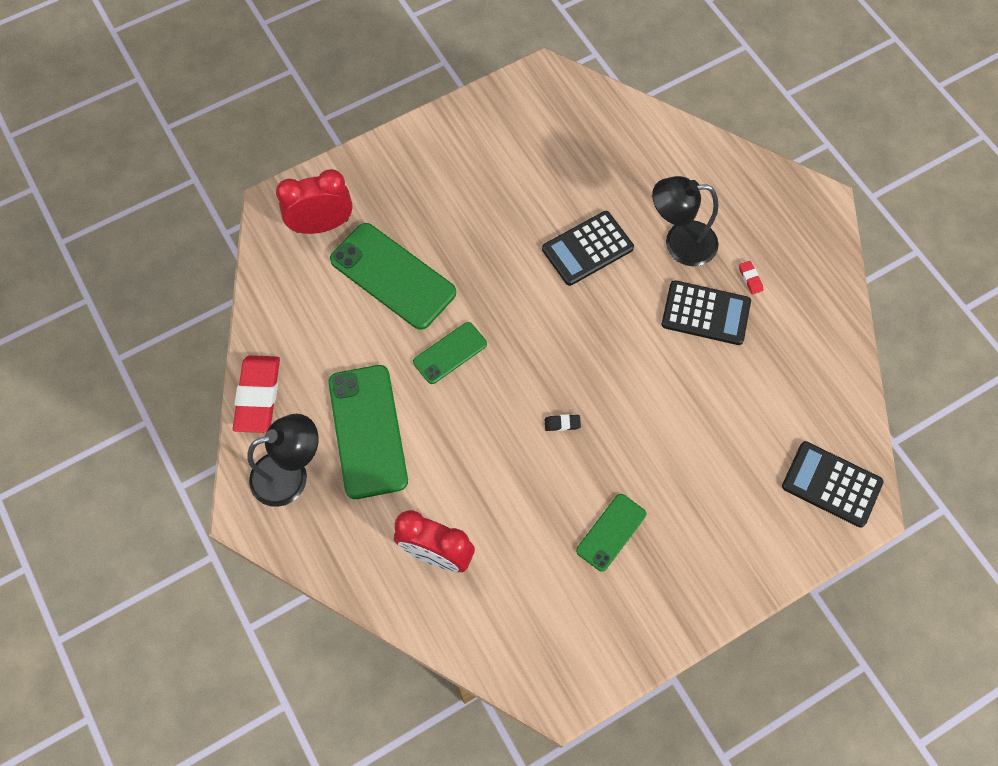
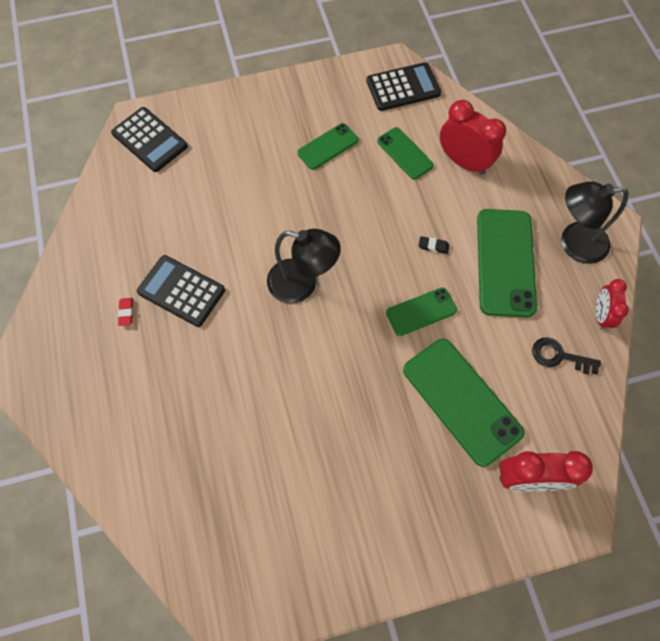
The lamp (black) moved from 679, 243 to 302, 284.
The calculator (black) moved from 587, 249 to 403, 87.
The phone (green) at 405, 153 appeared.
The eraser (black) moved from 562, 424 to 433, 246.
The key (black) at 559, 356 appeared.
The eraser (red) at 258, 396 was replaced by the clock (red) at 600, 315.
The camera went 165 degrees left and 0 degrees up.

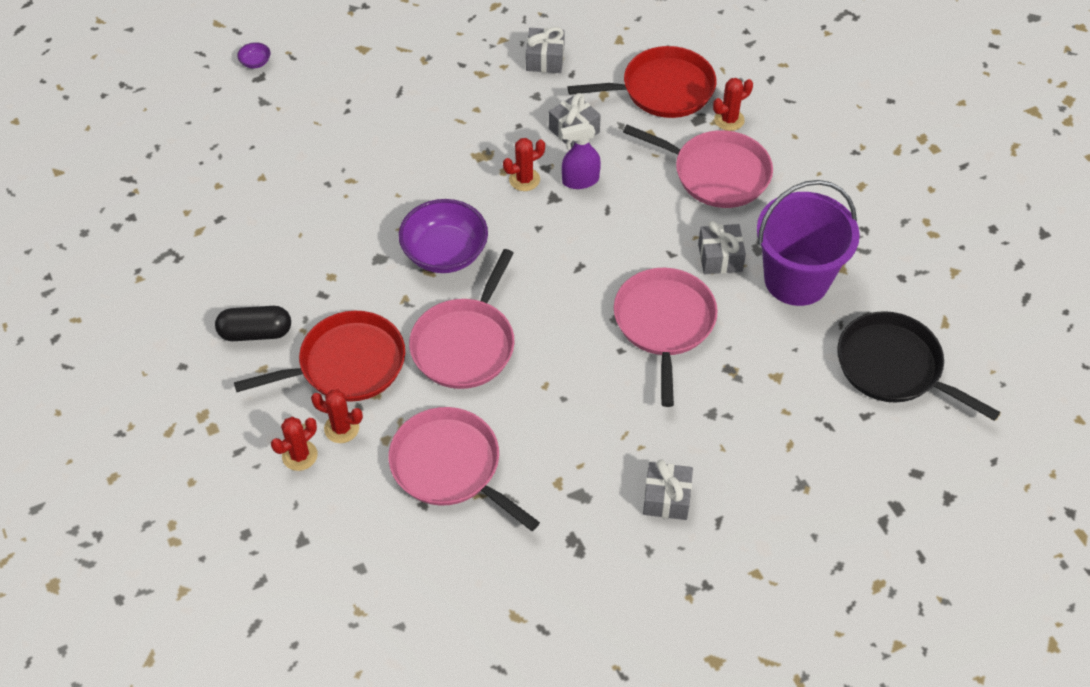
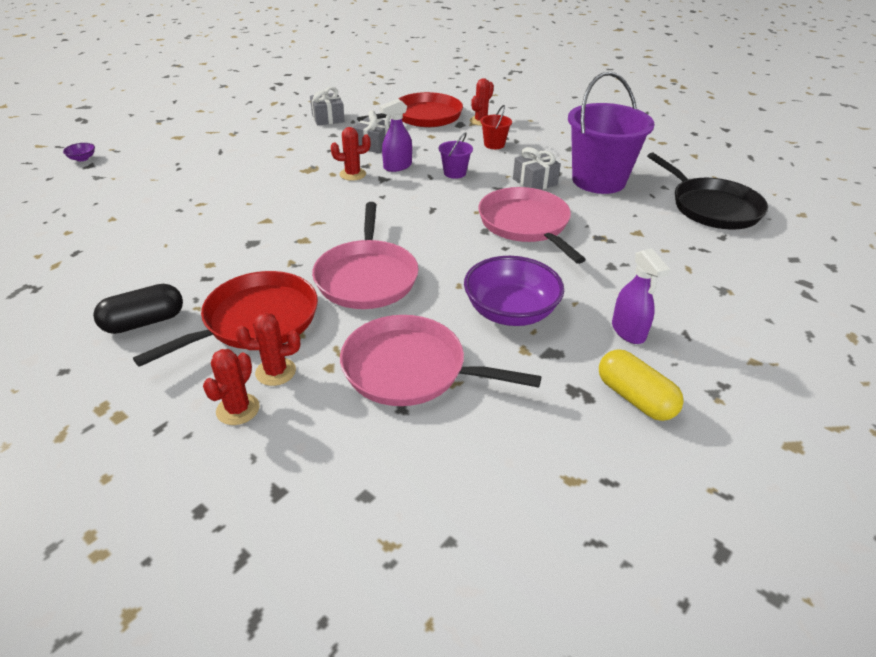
The cactus (red) at 524, 179 turned 45 degrees clockwise.
The bucket (purple) at 454, 173 appeared.
The bowl (purple) moved from 445, 253 to 510, 312.
The pan (pink) at 716, 173 was replaced by the bucket (red) at 494, 144.
The capsule (yellow) at 635, 398 appeared.
The gift (grey) at 666, 498 was replaced by the spray bottle (purple) at 628, 331.
The pan (black) at 894, 367 turned 135 degrees counterclockwise.
The camera went 25 degrees left and 15 degrees down.

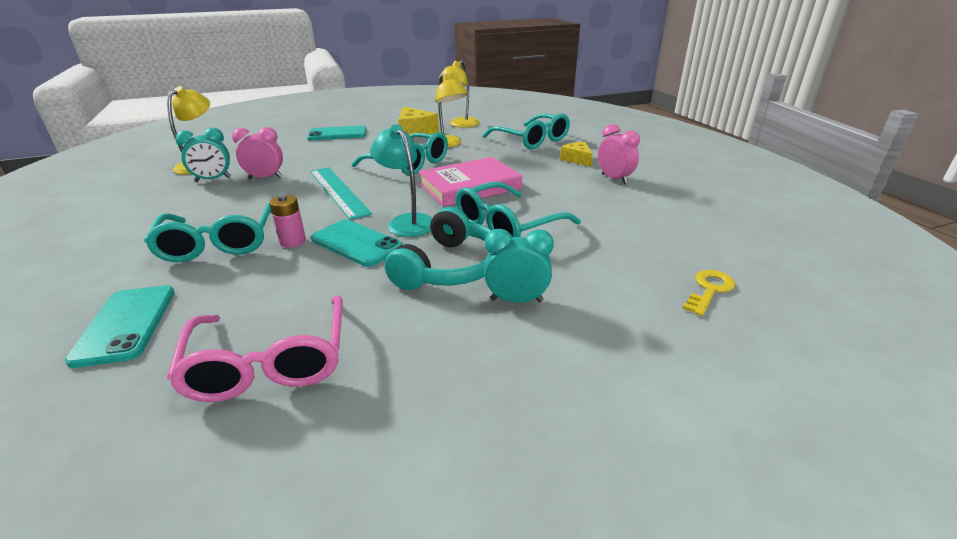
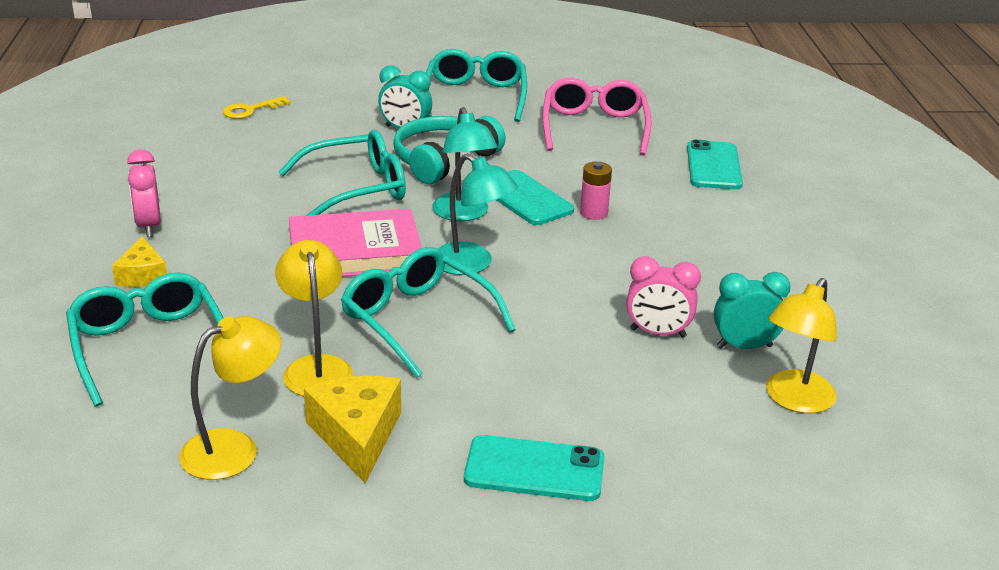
The glasses (turquoise) moved from 219, 243 to 475, 97.
The lamp (turquoise) at 472, 264 appeared.
The ruler (turquoise) at 338, 191 disappeared.
The camera went 165 degrees left and 0 degrees up.

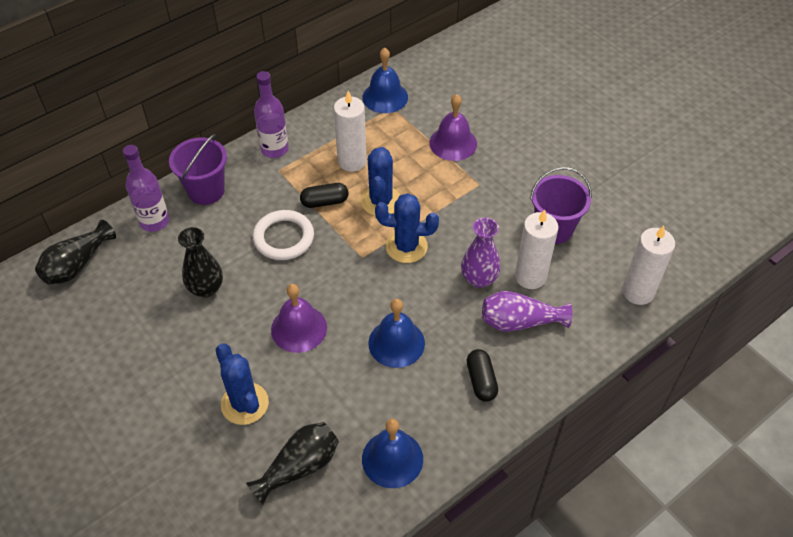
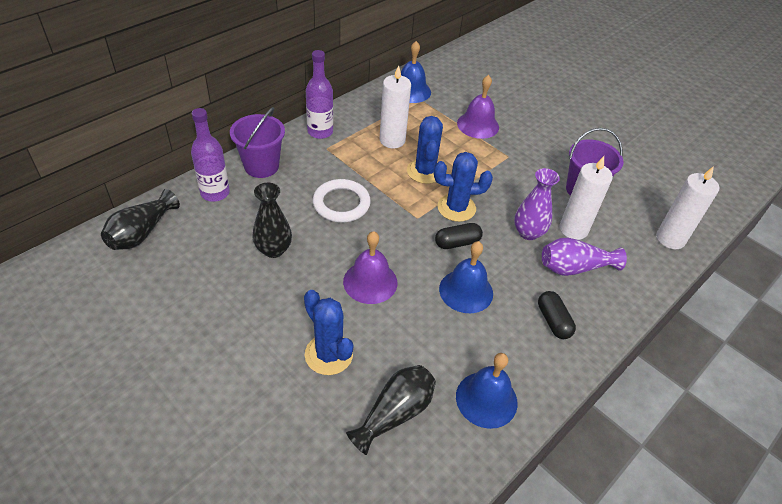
The capsule (black) moved from 324, 202 to 457, 243.
The camera went 10 degrees left and 5 degrees down.

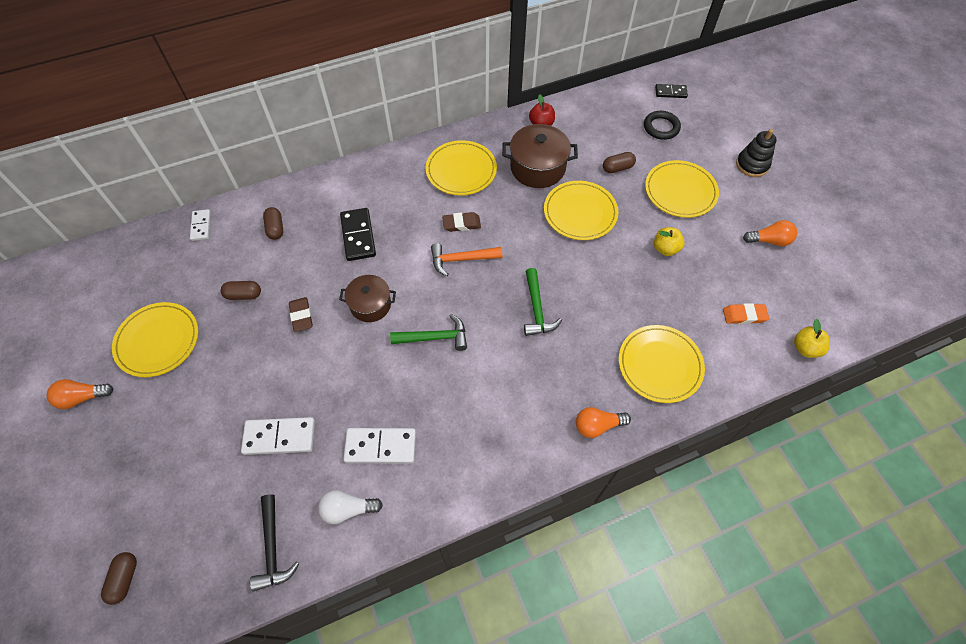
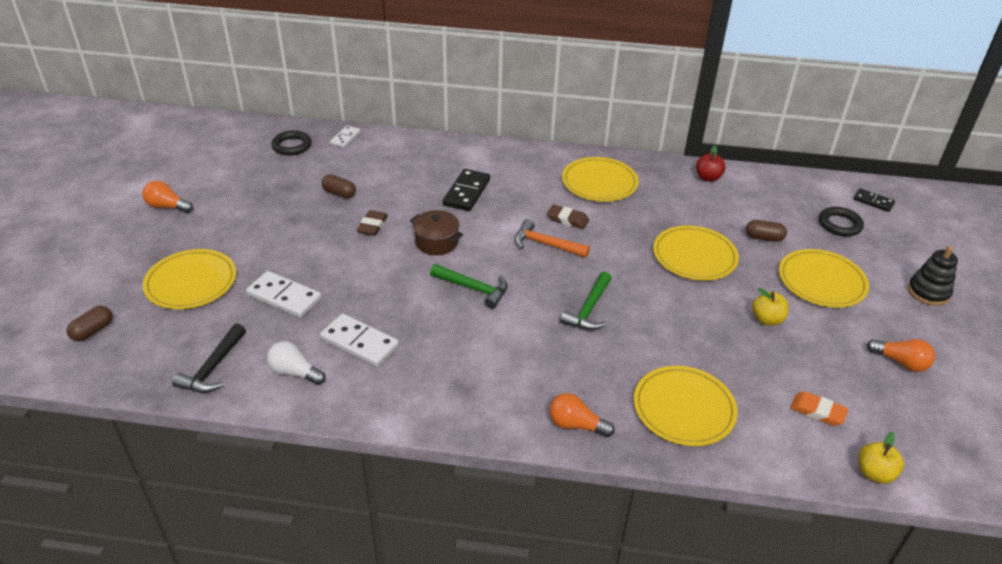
The plate (yellow) moved from 158, 341 to 191, 282.
The ring (black) at 292, 146 appeared.
The capsule (brown) at 275, 228 disappeared.
The pot (brown) at 537, 168 disappeared.
The camera went 30 degrees right and 20 degrees down.

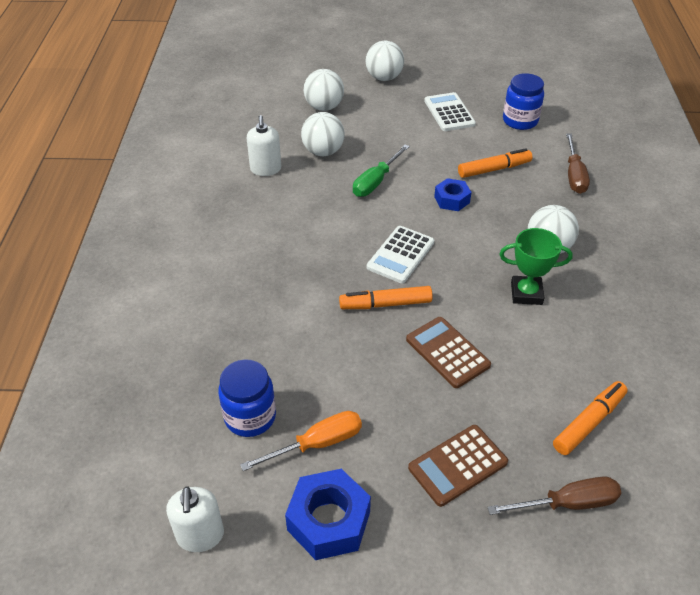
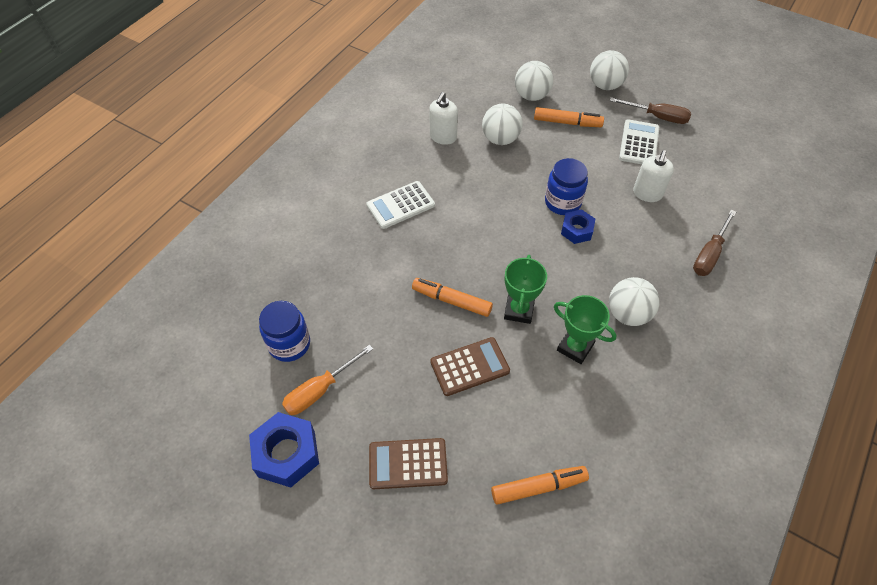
The screwdriver (orange) at 317, 444 turned 135 degrees clockwise.
The calculator (white) moved from 400, 255 to 400, 205.
The calculator (brown) at 447, 352 turned 75 degrees clockwise.
The trophy (green) at 519, 310 appeared.
The marker (orange) moved from 494, 169 to 567, 123.
The jar (blue) moved from 520, 121 to 562, 202.
The screwdriver (brown) moved from 567, 503 to 657, 117.
The soap dispenser (white) moved from 200, 535 to 647, 193.
The screwdriver (green) at 376, 182 disappeared.
The camera went 30 degrees right and 10 degrees up.

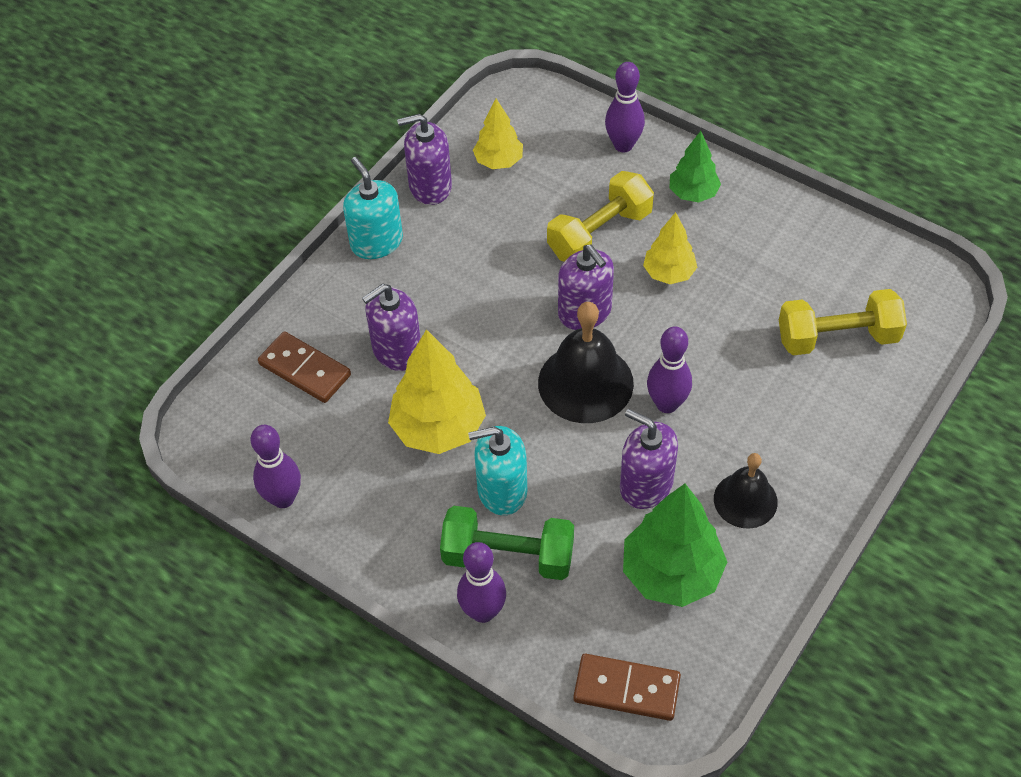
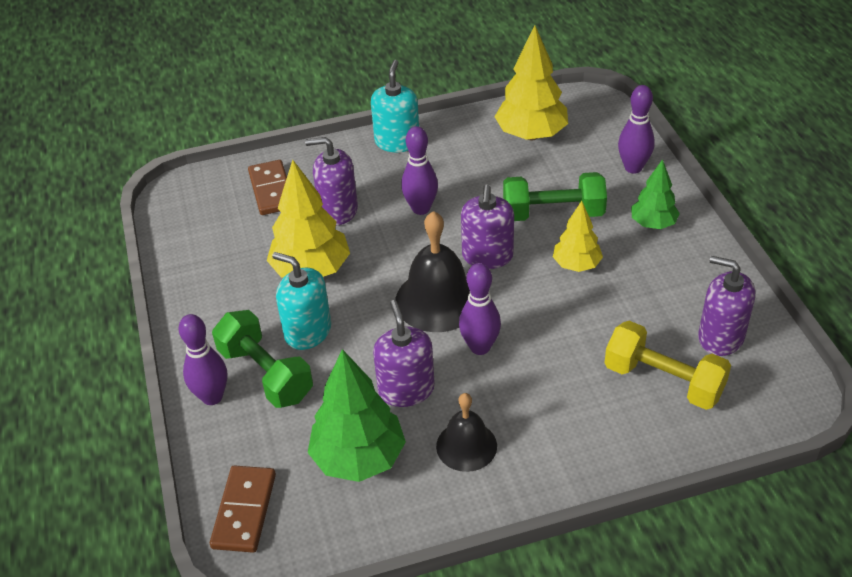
The domino (brown) at 626, 689 turned 45 degrees clockwise.
The bowling pin (purple) moved from 283, 498 to 421, 209.
The tree (yellow) at 499, 161 changed to 1.68 times the size.
The dumbbell (yellow) at 599, 234 became the dumbbell (green) at 553, 213.
The soap dispenser (purple) moved from 430, 186 to 720, 337.
The camera went 40 degrees right and 10 degrees down.

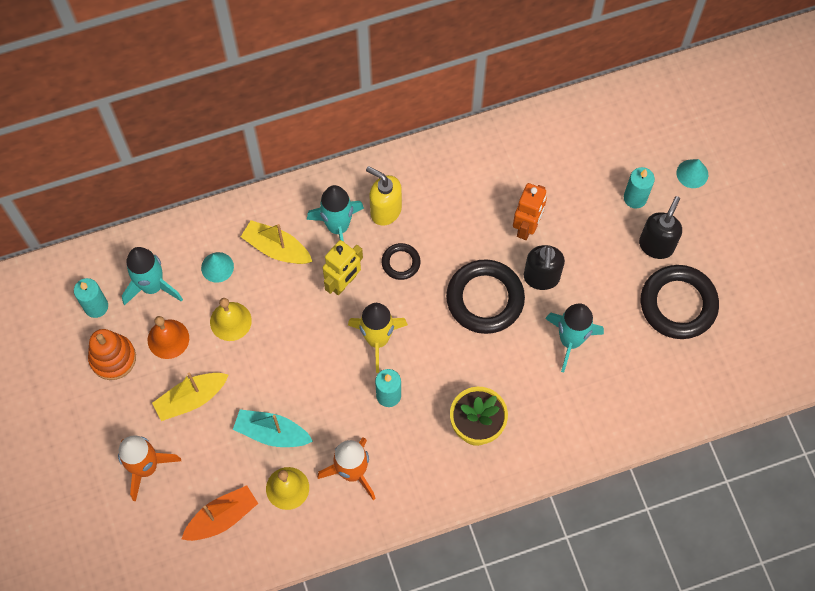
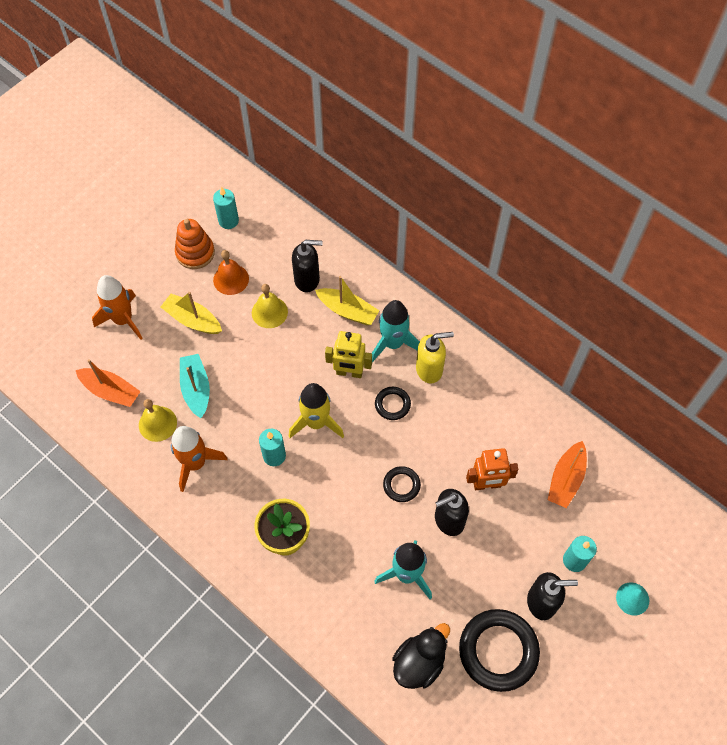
The cone (turquoise) at 217, 267 was replaced by the soap dispenser (black) at 307, 280.
The boat (yellow) at 276, 248 turned 120 degrees clockwise.
The ring (black) at 485, 299 changed to 0.50 times the size.
The duck (black) at 419, 662 appeared.
The soap dispenser (yellow) at 385, 211 turned 75 degrees clockwise.
The boat (orange) at 566, 479 appeared.
The rocket (turquoise) at 152, 286 disappeared.
The camera went 60 degrees right and 5 degrees down.

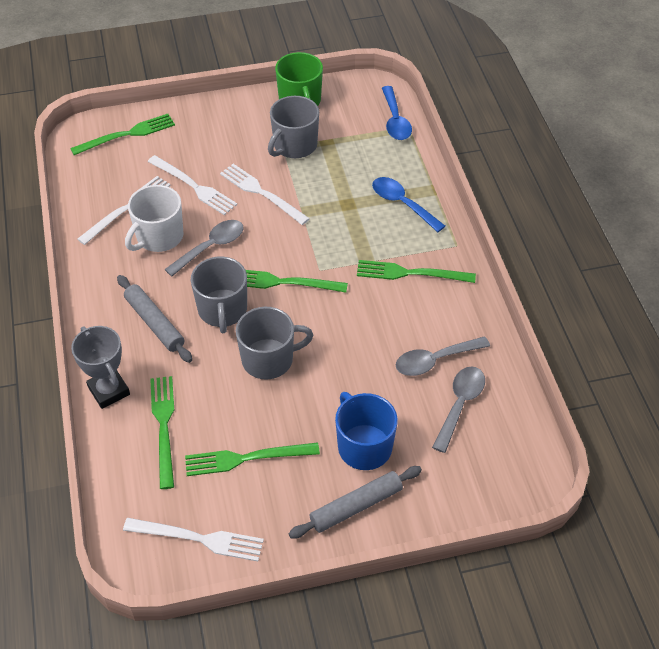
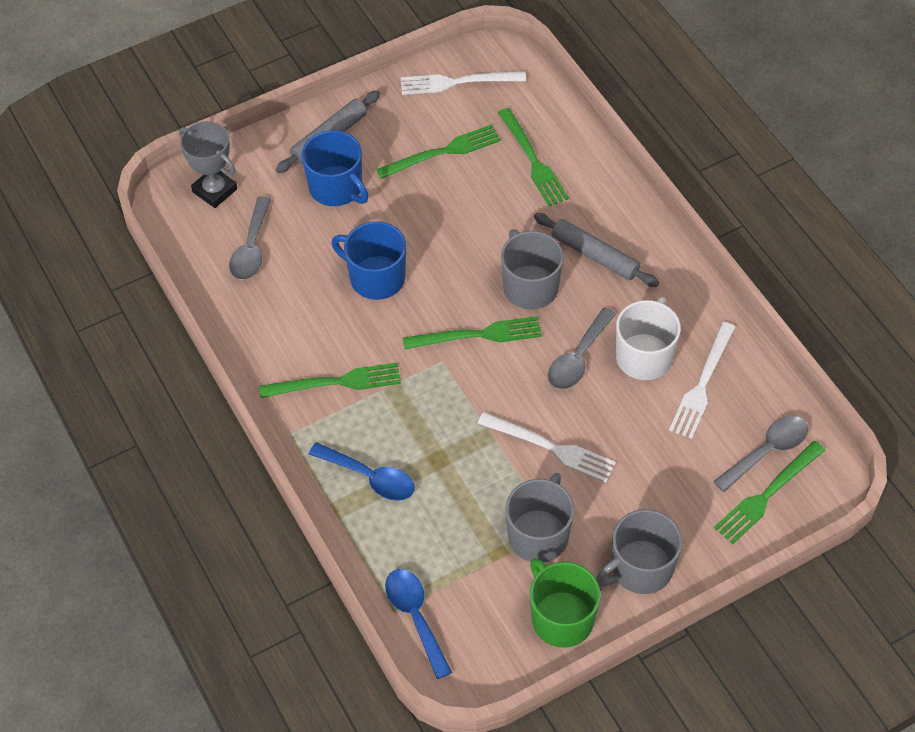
The trophy (grey) moved from 109, 391 to 215, 190.
The mug (blue) at 376, 278 appeared.
The mug (grey) moved from 269, 359 to 640, 568.
The spoon (grey) moved from 435, 360 to 767, 451.
The fork (white) at 194, 186 disappeared.
The camera went 165 degrees right and 5 degrees up.

